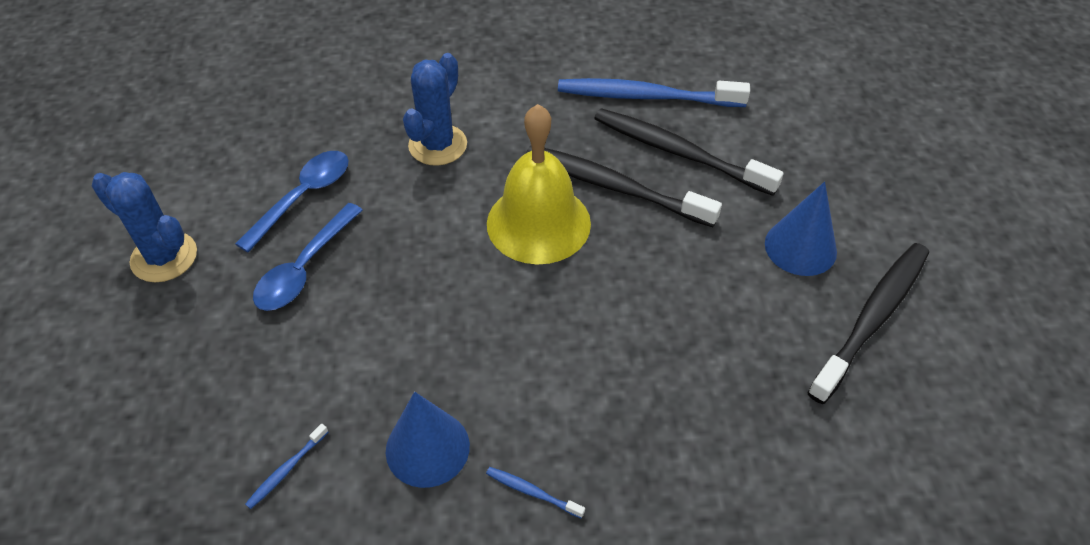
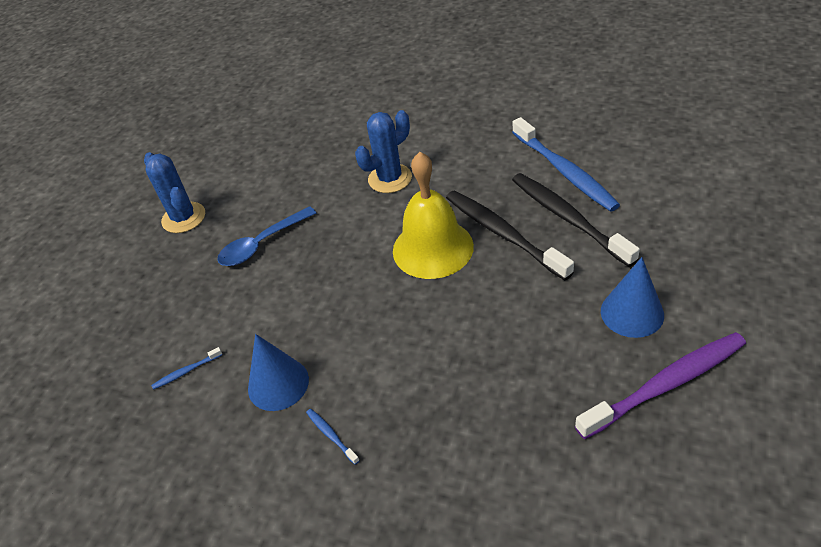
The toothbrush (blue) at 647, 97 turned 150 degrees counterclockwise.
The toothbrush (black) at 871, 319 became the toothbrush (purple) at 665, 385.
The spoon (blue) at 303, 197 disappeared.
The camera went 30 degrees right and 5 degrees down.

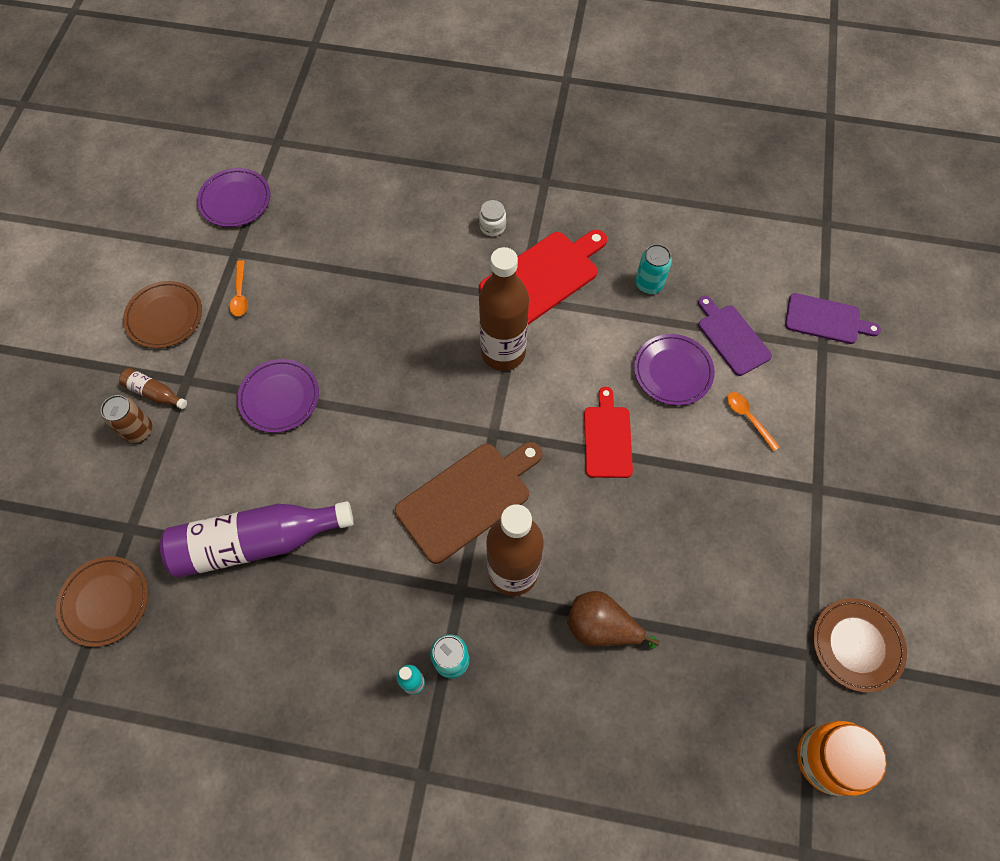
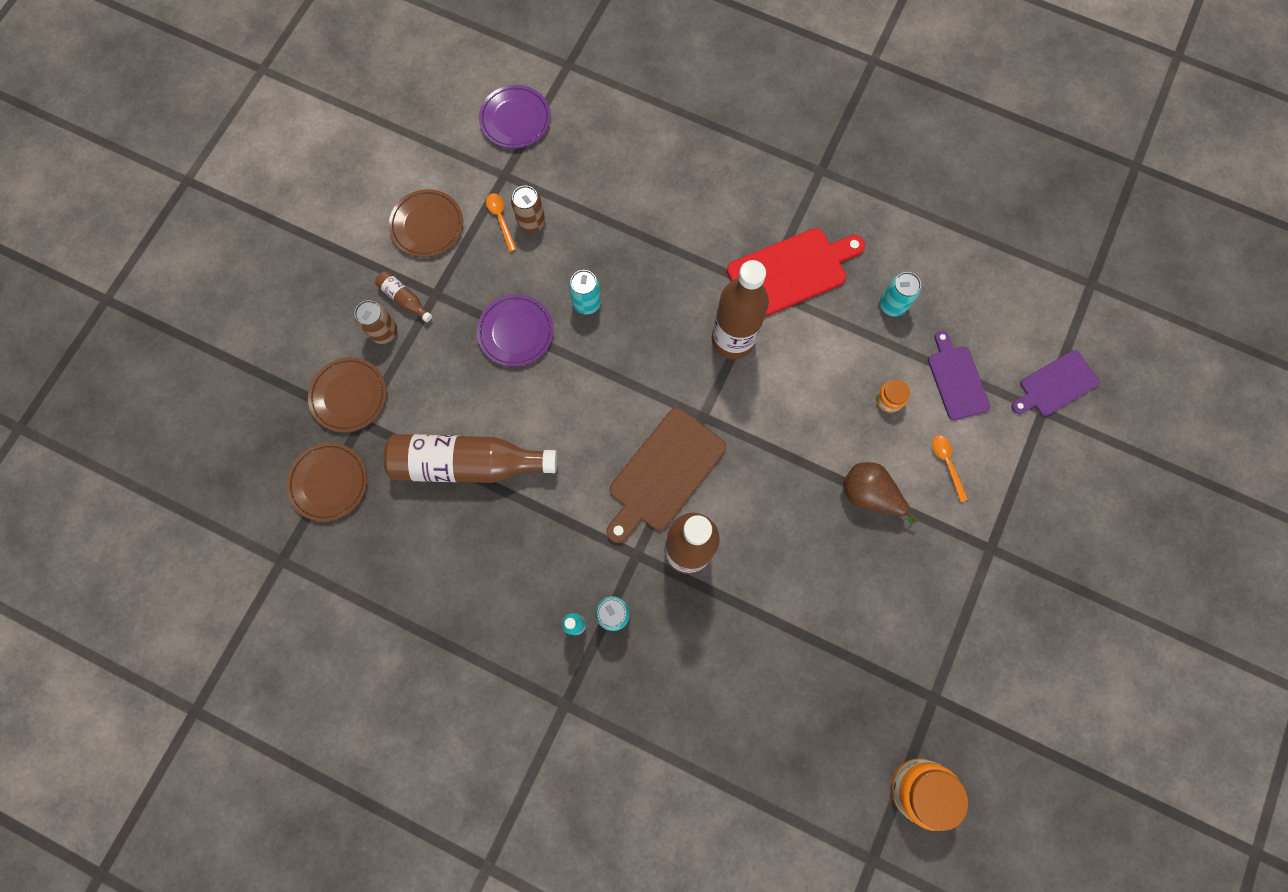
The plate (brown) moved from 857, 645 to 349, 396.
The bottle (purple) at 256, 542 became the bottle (brown) at 467, 464.
The spoon (orange) at 240, 294 turned 150 degrees clockwise.
The can (brown) at 531, 222 appeared.
The can (turquoise) at 587, 303 appeared.
The cutting board (brown) at 468, 499 turned 150 degrees clockwise.
The pear (brown) moved from 601, 627 to 869, 495.
The plate (purple) at 673, 371 was replaced by the jar (orange) at 889, 399.
The cutting board (purple) at 826, 320 turned 120 degrees clockwise.
The jar (white) at 492, 226 disappeared.
The cutting board (red) at 607, 438 disappeared.
The camera went 15 degrees right and 10 degrees up.

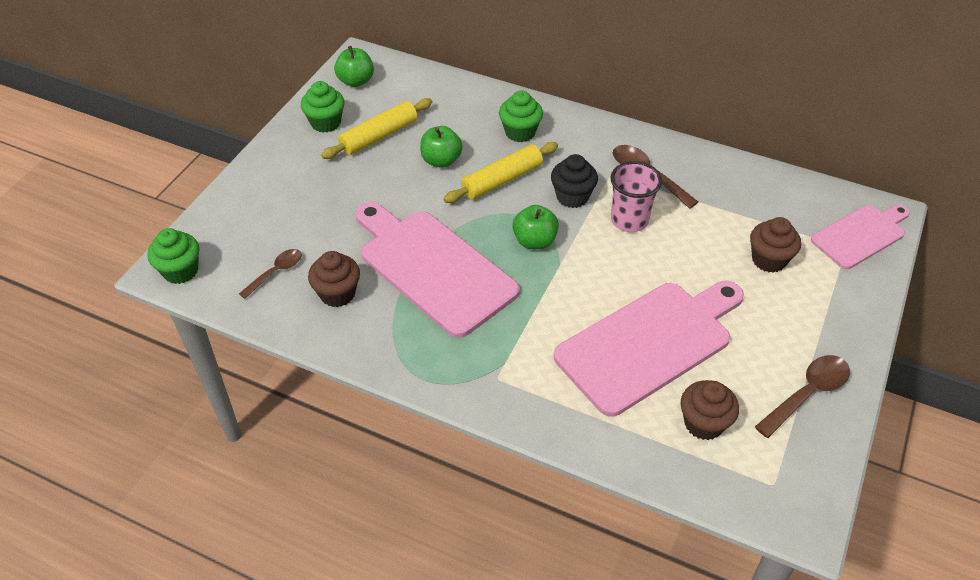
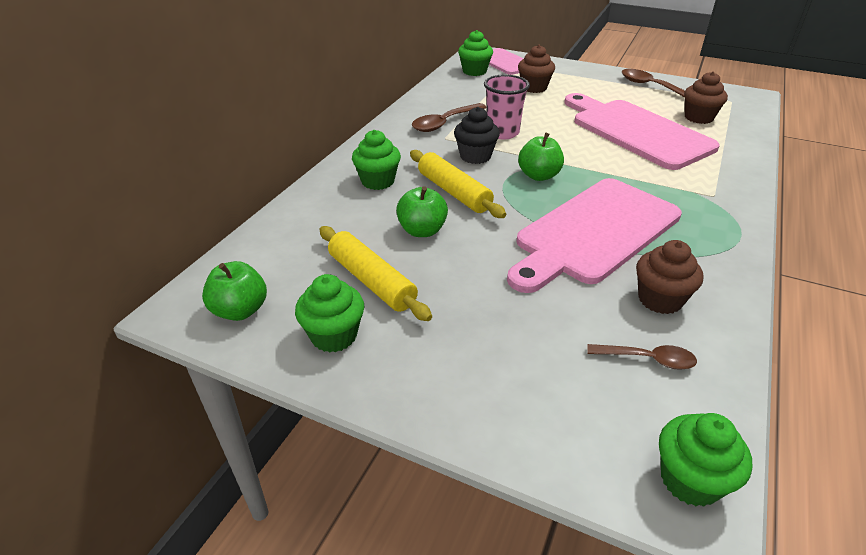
The cupcake (green) at 474, 71 appeared.
The spoon (brown) at 276, 272 turned 150 degrees clockwise.
The camera went 90 degrees left and 10 degrees down.

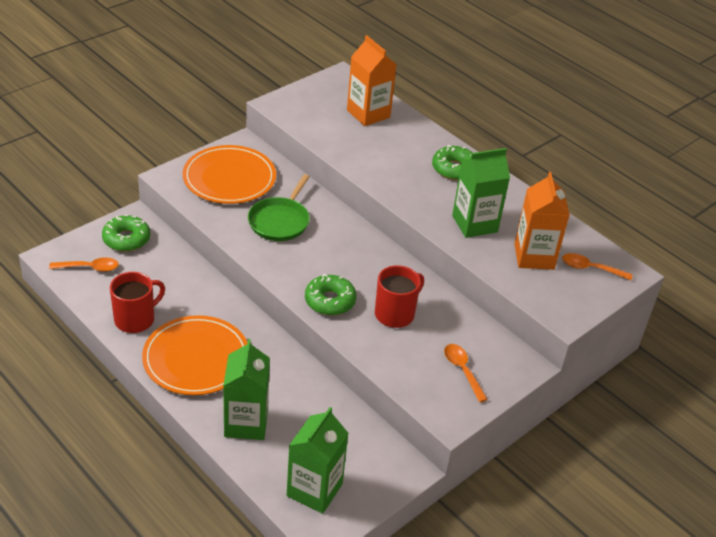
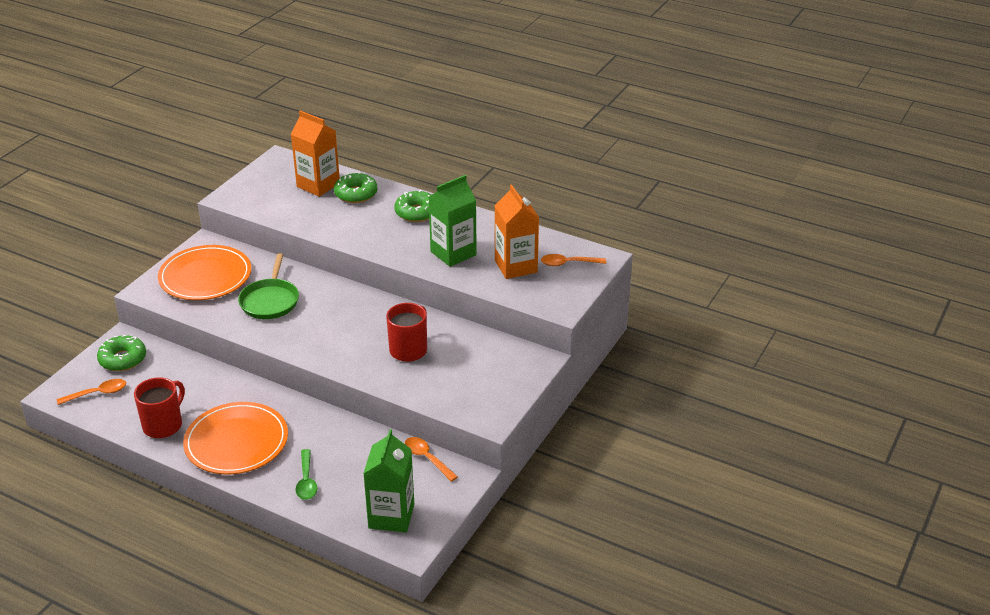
The carton (green) at 246, 423 was replaced by the spoon (green) at 306, 481.
The donut (green) moved from 330, 301 to 356, 194.
The spoon (orange) moved from 462, 370 to 427, 458.
The camera went 15 degrees left and 5 degrees down.

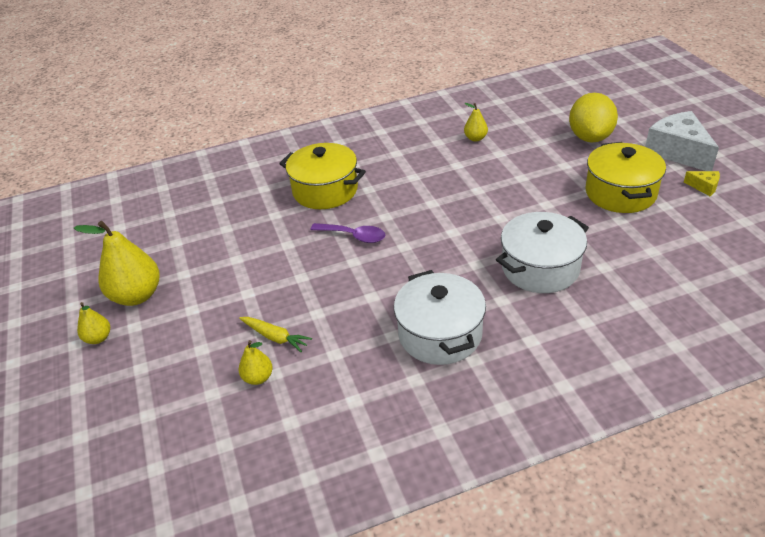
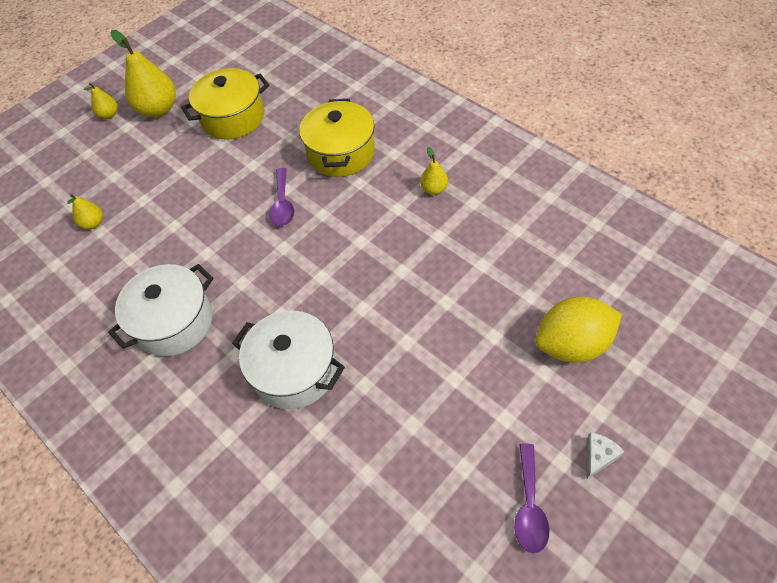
The pot (yellow) moved from 620, 193 to 233, 118.
The pear (yellow) moved from 475, 138 to 434, 189.
The cheese (yellow) at 704, 187 was replaced by the spoon (purple) at 529, 506.
The cheese (white) at 678, 152 changed to 0.44 times the size.
The carrot (yellow) at 275, 337 disappeared.
The camera went 65 degrees right and 15 degrees up.

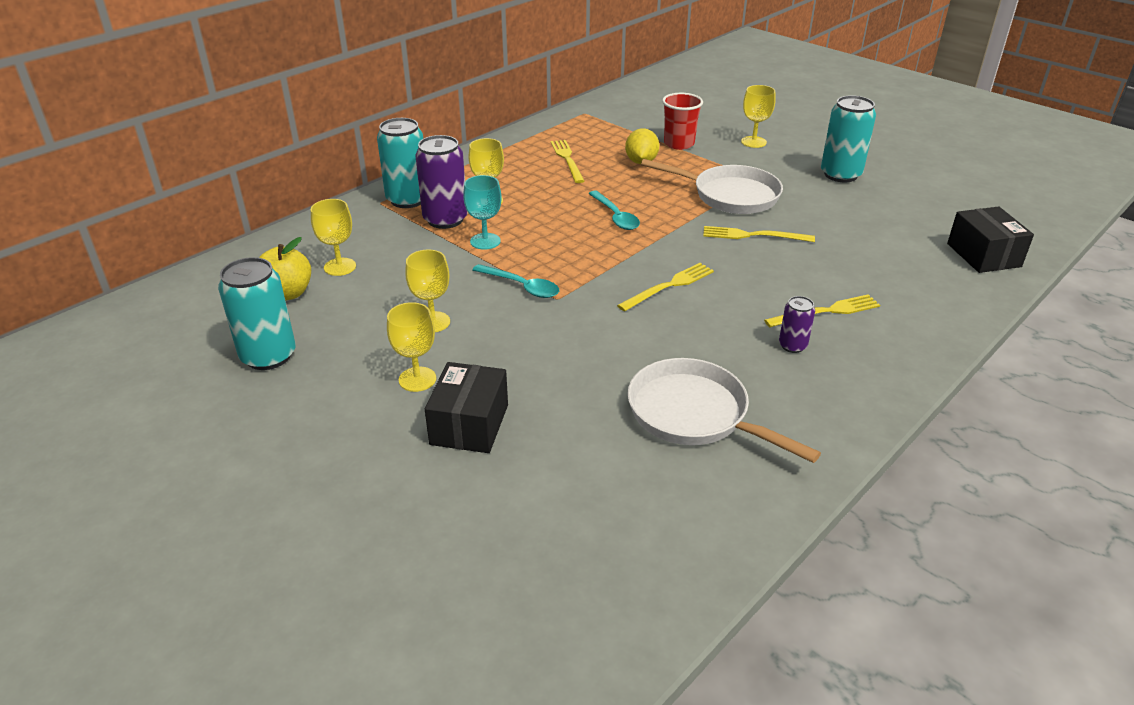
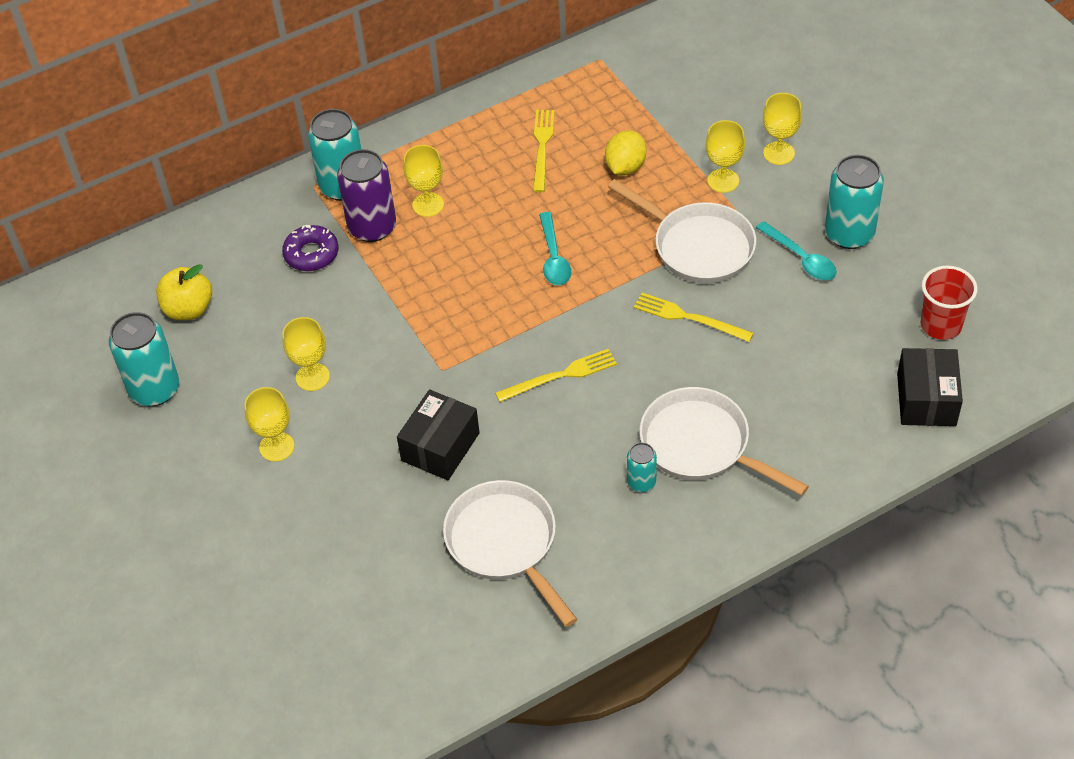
The donut (purple) at 311, 254 appeared.
The box (black) moved from 469, 424 to 440, 447.
The can (purple) at 792, 346 became the can (turquoise) at 641, 482.
The fork (yellow) at 826, 312 was replaced by the pan (white) at 701, 445.
The goblet (yellow) moved from 340, 267 to 723, 181.
The spoon (turquoise) moved from 522, 286 to 801, 258.
The cup (red) moved from 679, 144 to 941, 325.
The goblet (turquoise) at 485, 241 disappeared.
The camera went 20 degrees right and 15 degrees up.

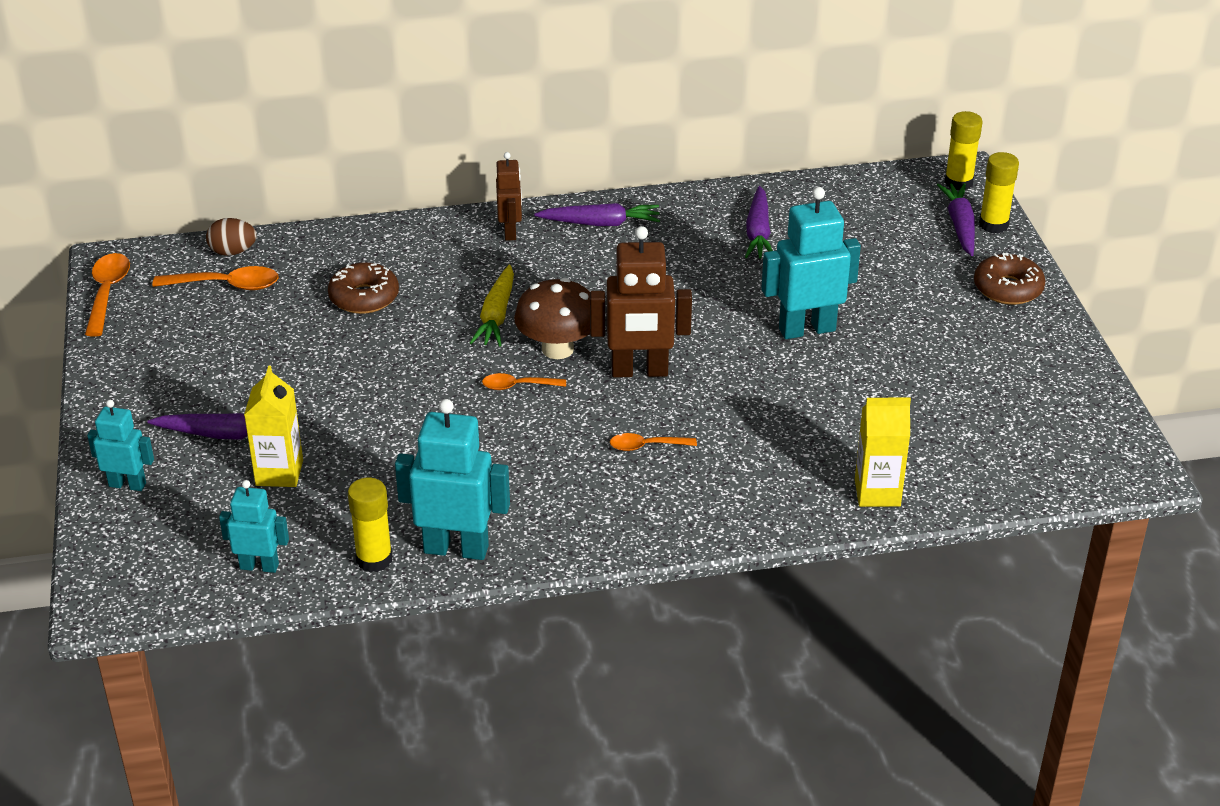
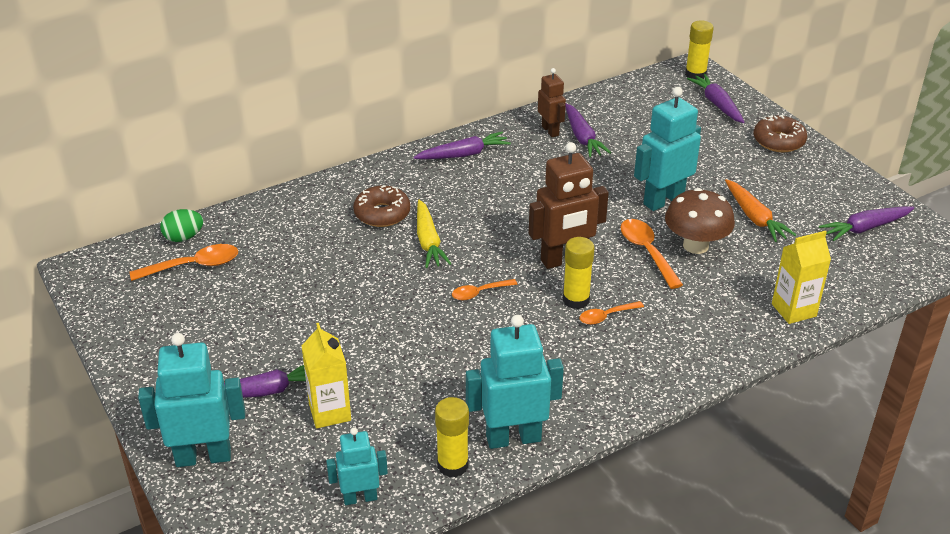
The robot (turquoise) at 127, 484 changed to 1.69 times the size.
The egg (brown) at 233, 252 became the egg (green) at 184, 237.
The donut (brown) moved from 364, 297 to 382, 213.
The robot (brown) moved from 510, 232 to 550, 131.
The glue stick (yellow) moved from 993, 225 to 576, 300.
The spoon (orange) moved from 107, 293 to 647, 252.
The mushroom (brown) moved from 557, 349 to 695, 245.
The carrot (orange) at 755, 218 appeared.
The carrot (purple) at 865, 228 appeared.
The camera went 20 degrees left and 0 degrees up.

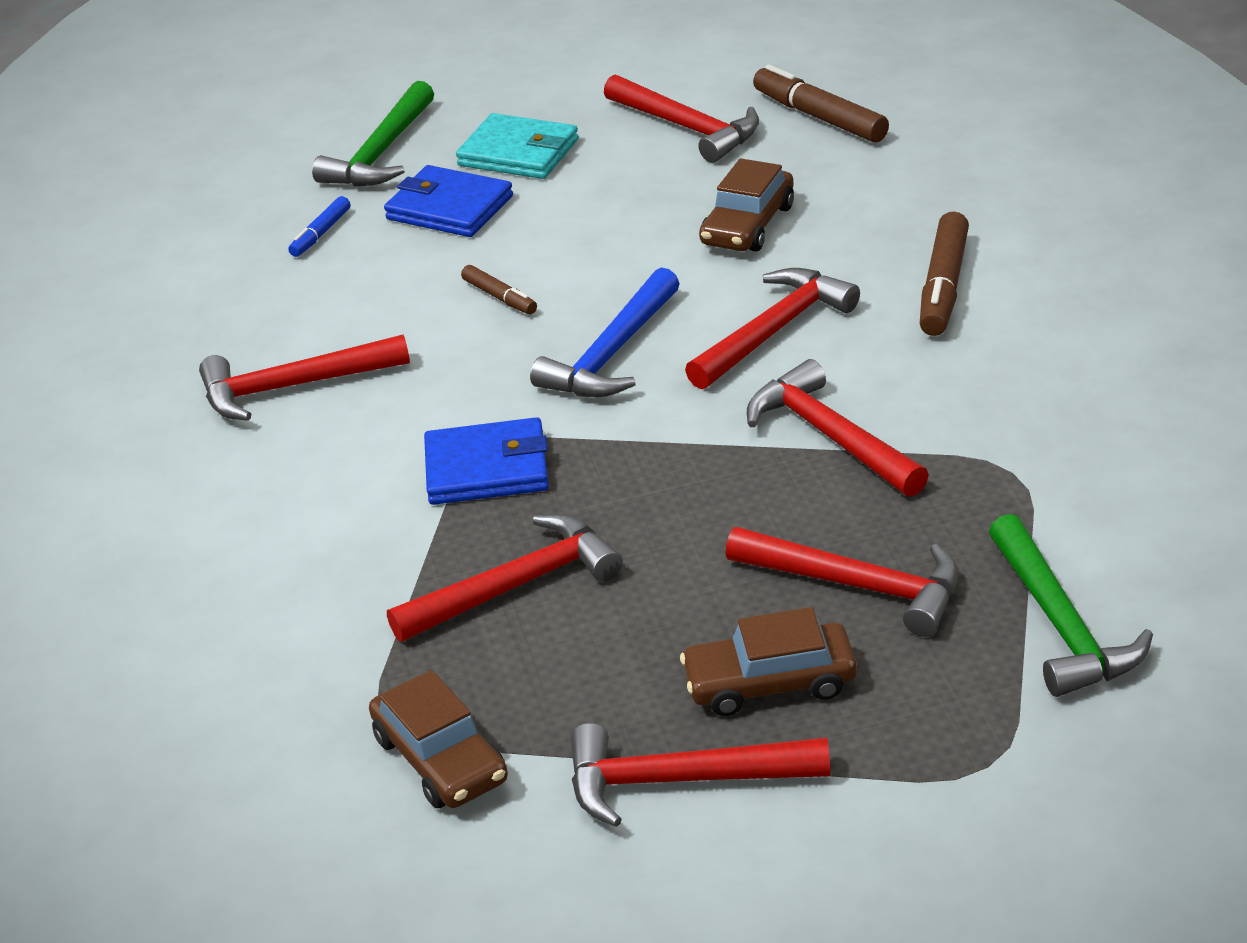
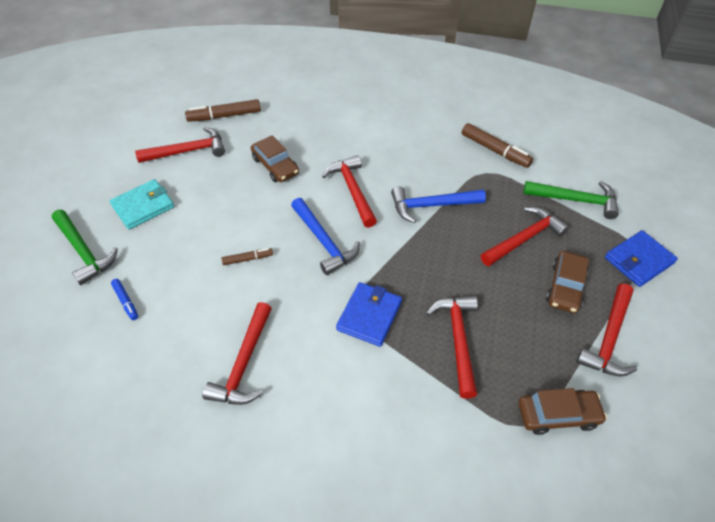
The hammer (red) at 831, 437 became the hammer (blue) at 432, 206.
The marker (brown) moved from 944, 287 to 495, 150.
The wallet (blue) moved from 449, 208 to 638, 260.
The camera went 65 degrees left and 15 degrees up.

